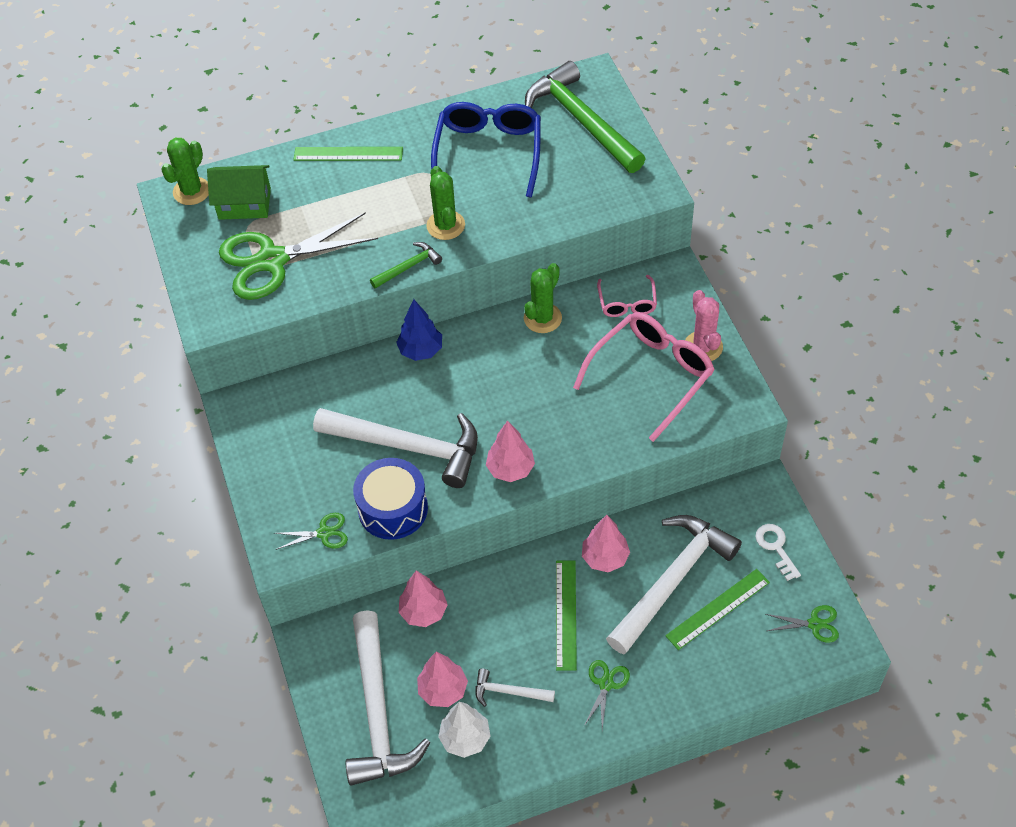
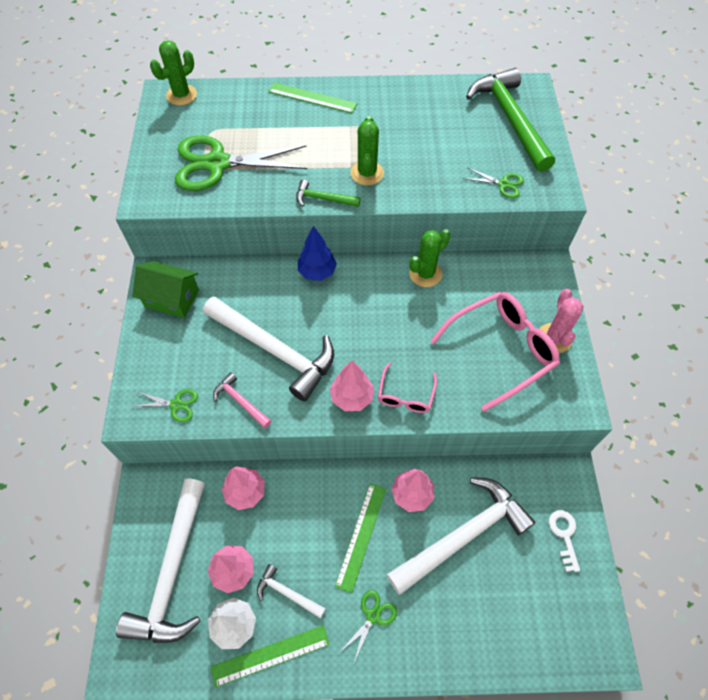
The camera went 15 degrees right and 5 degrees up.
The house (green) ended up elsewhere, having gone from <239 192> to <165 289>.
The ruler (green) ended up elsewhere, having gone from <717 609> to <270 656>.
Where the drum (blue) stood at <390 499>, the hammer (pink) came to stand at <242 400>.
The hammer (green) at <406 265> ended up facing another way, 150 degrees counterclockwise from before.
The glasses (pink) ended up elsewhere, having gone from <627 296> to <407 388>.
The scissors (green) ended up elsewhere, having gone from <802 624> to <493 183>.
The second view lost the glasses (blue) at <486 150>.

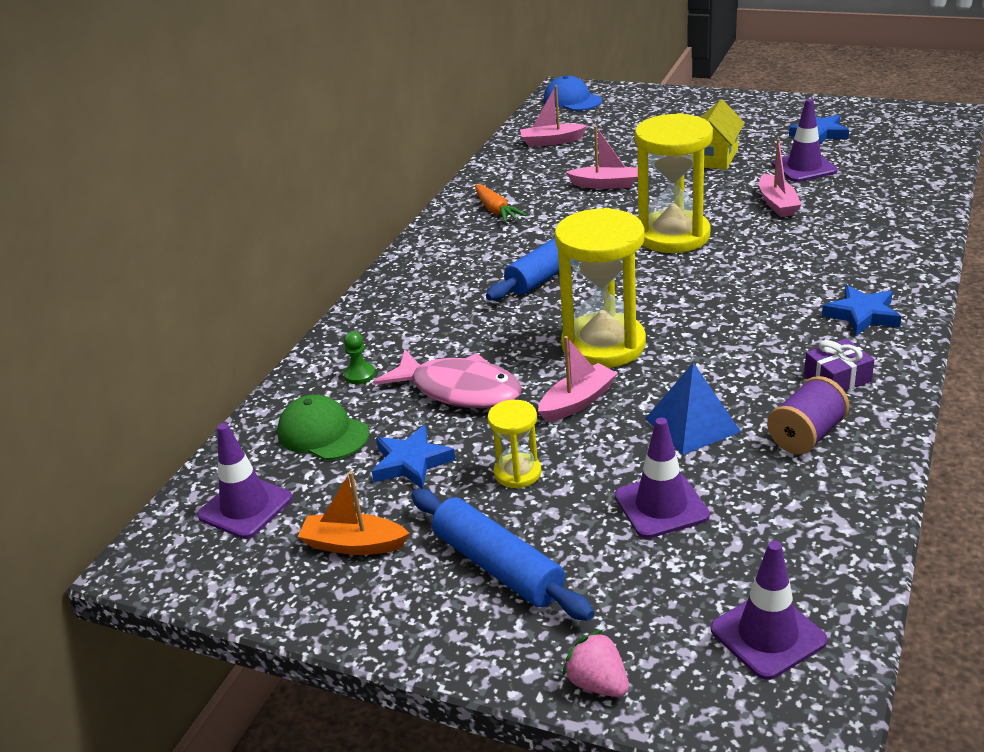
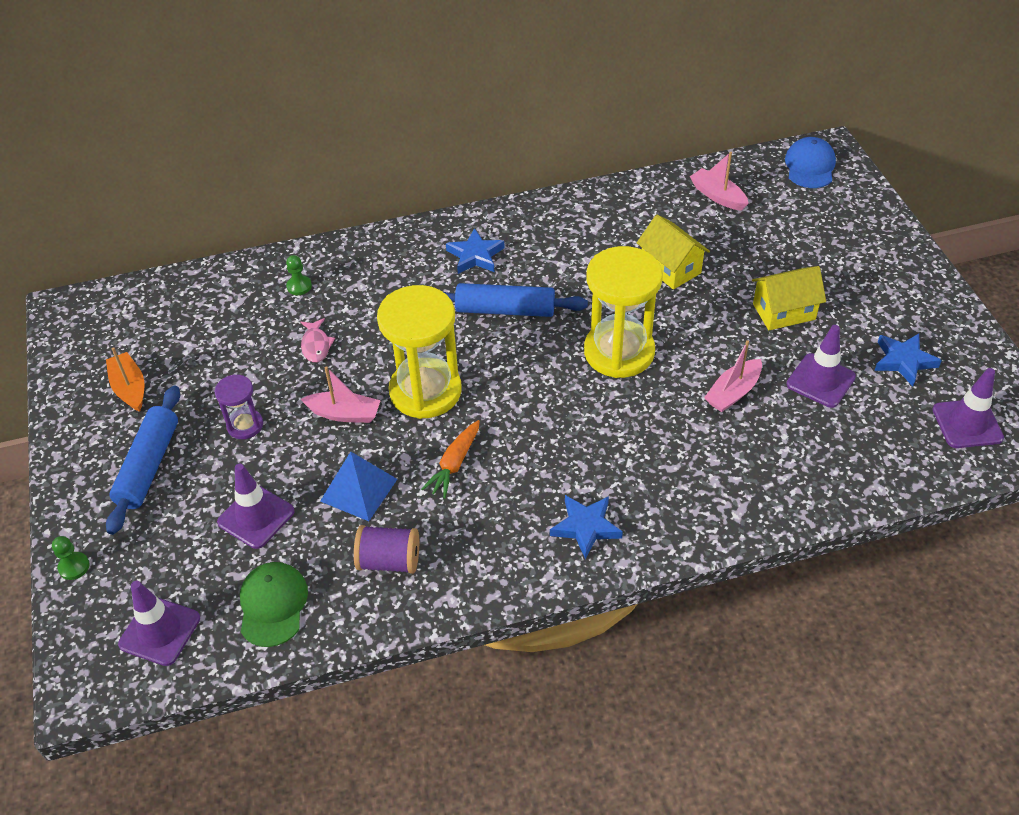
The camera went 50 degrees right and 15 degrees up.
Where the strawberry (pink) stood at <595 663>, the pawn (green) came to stand at <71 558>.
What was the hourglass (yellow) at <514 444> turned into the hourglass (purple) at <238 407>.
The cap (green) ended up elsewhere, having gone from <323 427> to <274 604>.
The size of the fish (pink) at <447 378> changed by a factor of 0.50.
The carrot (orange) ended up elsewhere, having gone from <500 203> to <450 459>.
The star (blue) ended up elsewhere, having gone from <414 457> to <475 251>.
Where the boat (pink) stood at <602 157>, the house (yellow) came to stand at <673 252>.
The traffic cone (purple) ended up elsewhere, having gone from <244 481> to <968 408>.
The second view lost the gift (purple) at <839 364>.

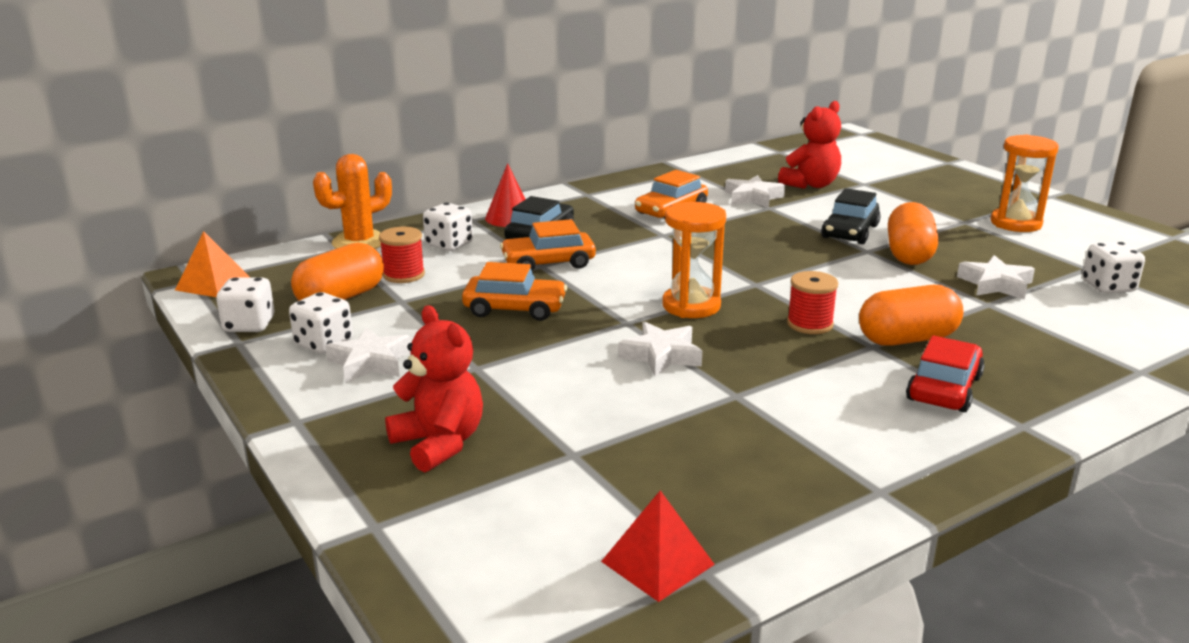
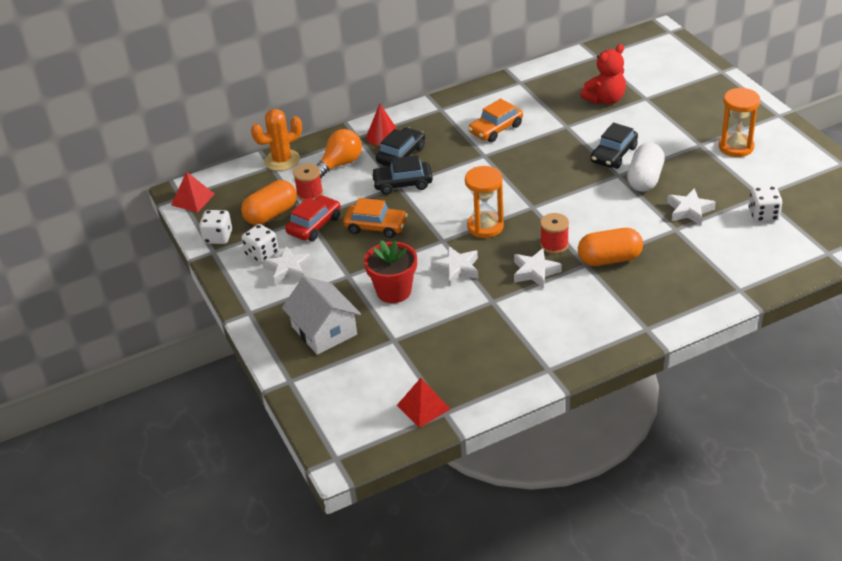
The camera went 10 degrees right and 15 degrees up.
What was the pyramid (orange) at <212 264> turned into the pyramid (red) at <193 192>.
Where the teddy bear (red) stood at <434 388>, the house (white) came to stand at <321 315>.
The car (red) ended up elsewhere, having gone from <945 373> to <313 218>.
Where the dice (white) stood at <448 227>, the light bulb (orange) came to stand at <339 153>.
The second view gained the flower pot (red) at <390 271>.
What was the car (orange) at <548 245> turned into the car (black) at <402 175>.
The star (white) ended up elsewhere, having gone from <755 191> to <538 268>.
What was the capsule (orange) at <913 233> turned into the capsule (white) at <646 167>.

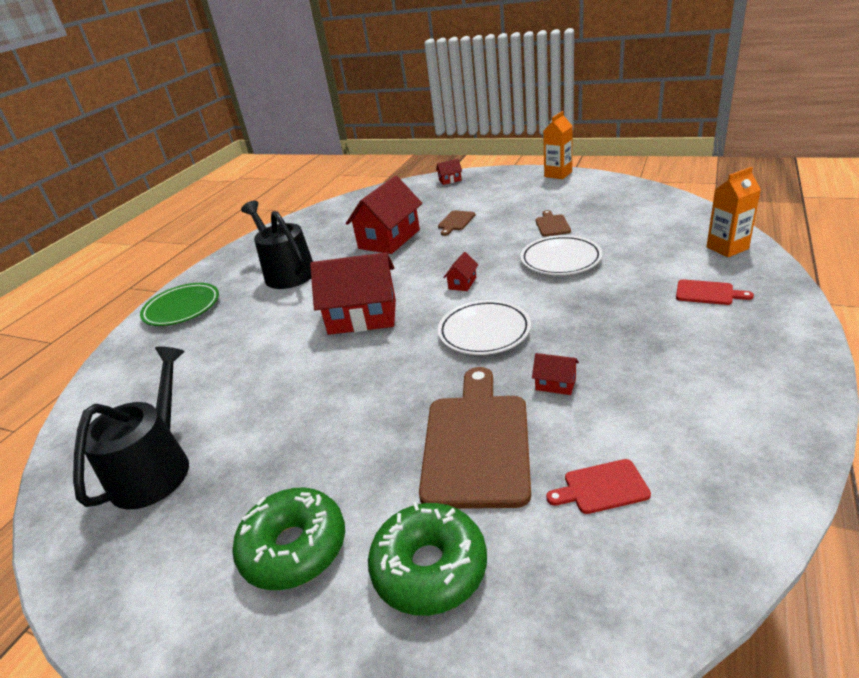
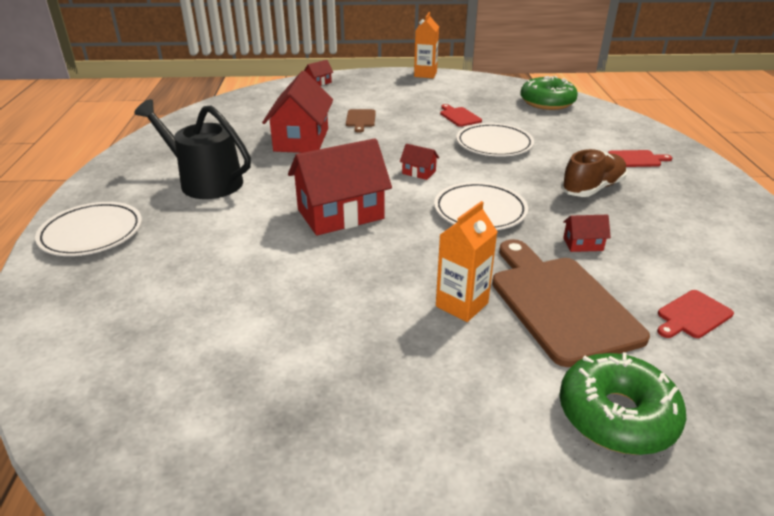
The camera went 30 degrees left and 0 degrees up.
What was the plate (green) at <179 304> turned into the plate (white) at <88 229>.
The house (red) at <460 271> ended up facing another way, 60 degrees counterclockwise from before.
The carton (orange) ended up elsewhere, having gone from <733 212> to <466 261>.
What was the cutting board (brown) at <553 223> turned into the cutting board (red) at <461 115>.
The donut (green) ended up elsewhere, having gone from <288 538> to <549 93>.
The second view gained the shoe (brown) at <594 173>.
The second view lost the watering can (black) at <131 428>.

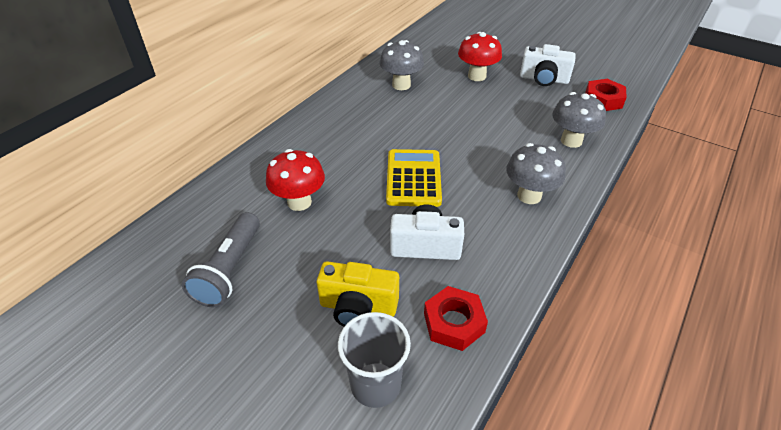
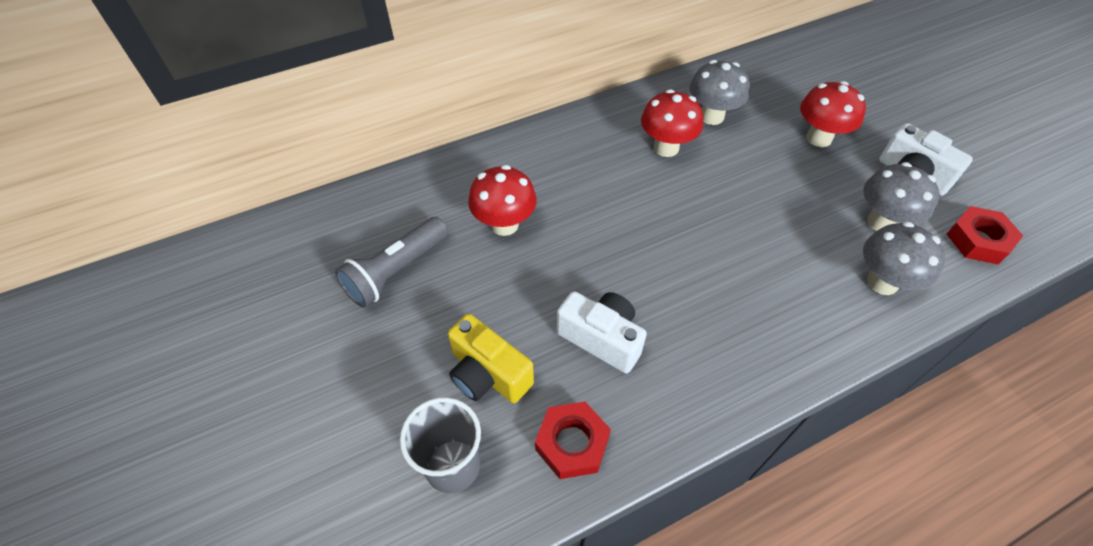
The camera went 30 degrees right and 10 degrees up.
The second view gained the mushroom (red) at <672 123>.
The mushroom (grey) ended up elsewhere, having gone from <536 173> to <901 196>.
The second view lost the calculator (yellow) at <414 178>.

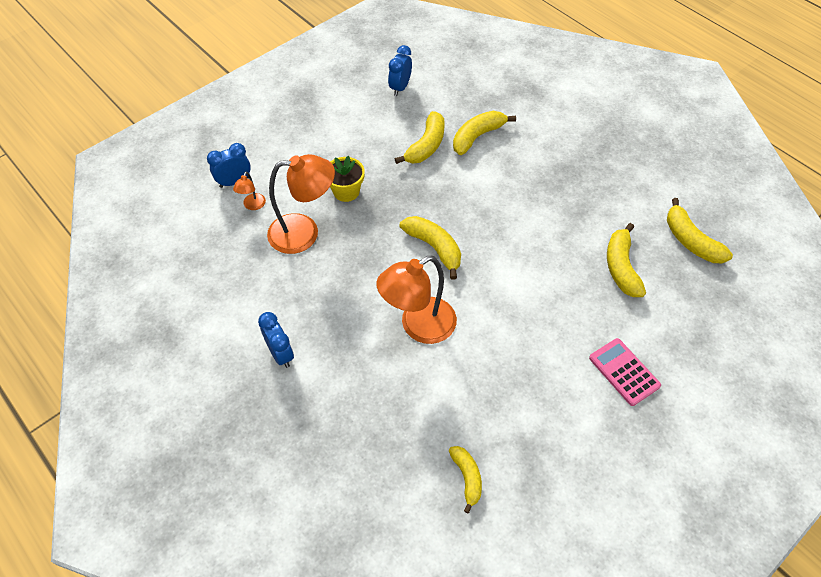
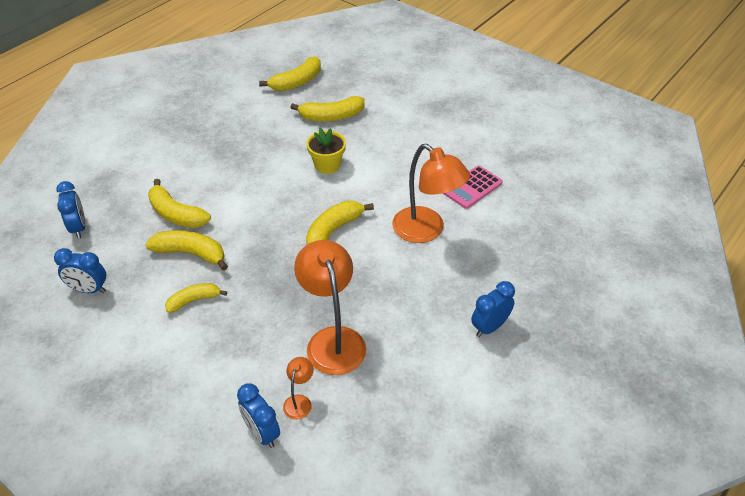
The camera went 100 degrees left and 10 degrees down.
The second view gained the clock (blue) at <71 210>.
The banana (yellow) ended up elsewhere, having gone from <465 479> to <196 298>.
The lamp (orange) at <249 190> ended up facing another way, 75 degrees counterclockwise from before.
The flower pot (yellow) ended up elsewhere, having gone from <347 179> to <326 151>.
The calculator (pink) ended up elsewhere, having gone from <625 372> to <473 187>.

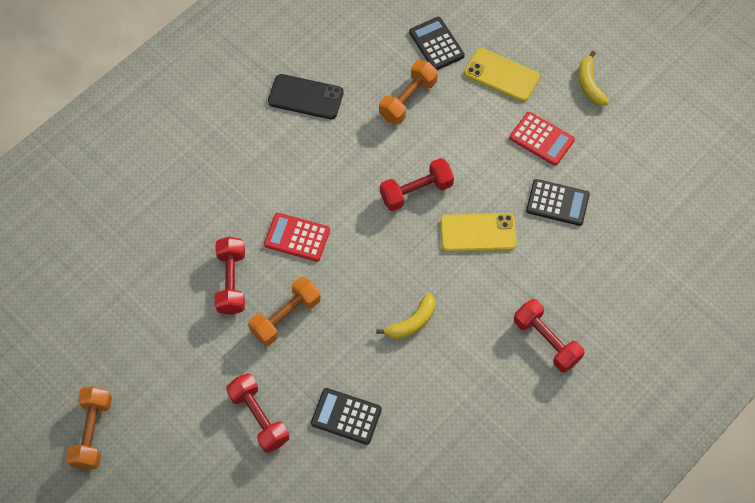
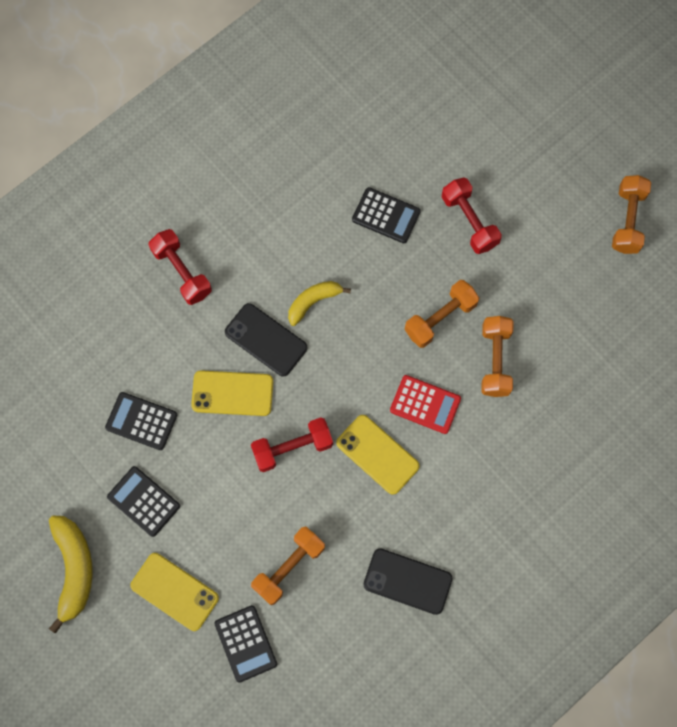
The camera went 175 degrees left and 10 degrees up.
The size of the banana (yellow) at <593 78> changed by a factor of 1.55.
What was the calculator (red) at <542 139> turned into the calculator (black) at <143 501>.
The second view gained the phone (black) at <266 339>.
The second view gained the phone (yellow) at <378 455>.
What was the dumbbell (red) at <230 276> turned into the dumbbell (orange) at <497 356>.

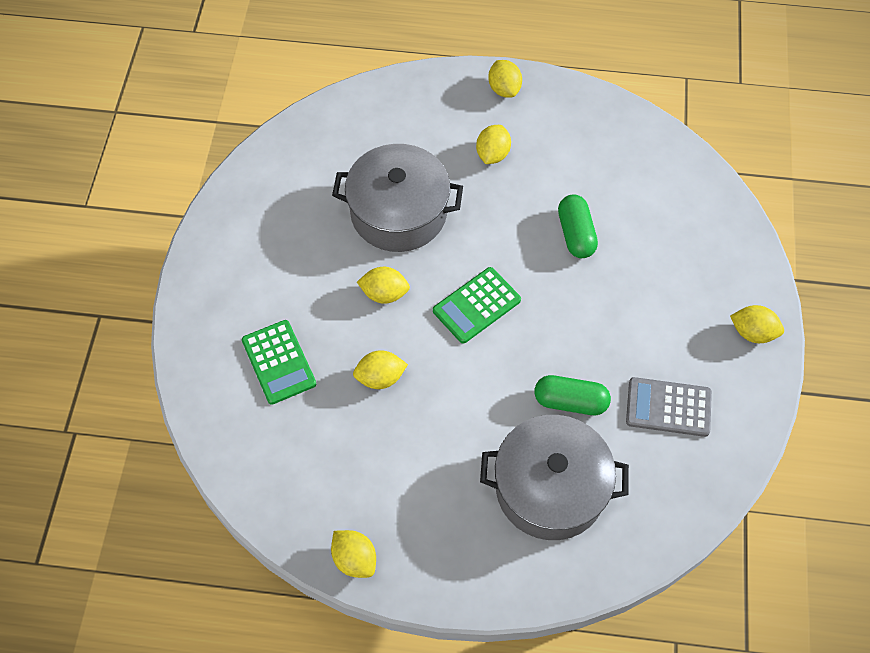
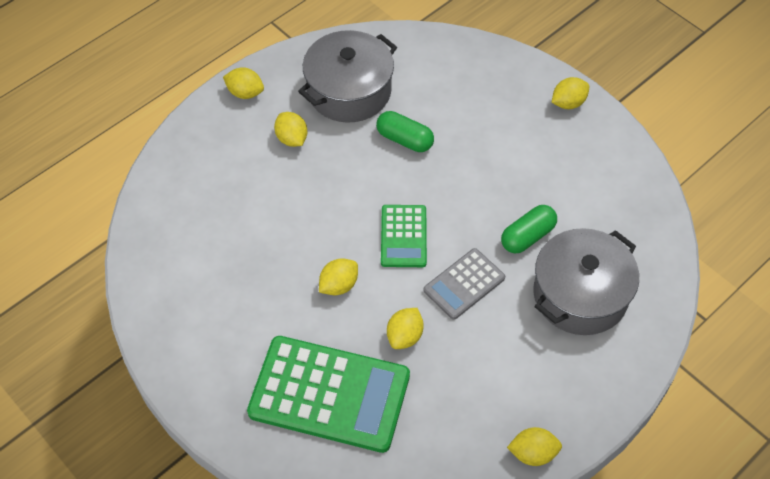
The camera went 50 degrees left and 5 degrees down.
The size of the calculator (green) at <279 362> changed by a factor of 1.88.
The pot (grey) ended up elsewhere, having gone from <397 198> to <347 76>.
The calculator (grey) ended up elsewhere, having gone from <669 407> to <464 284>.

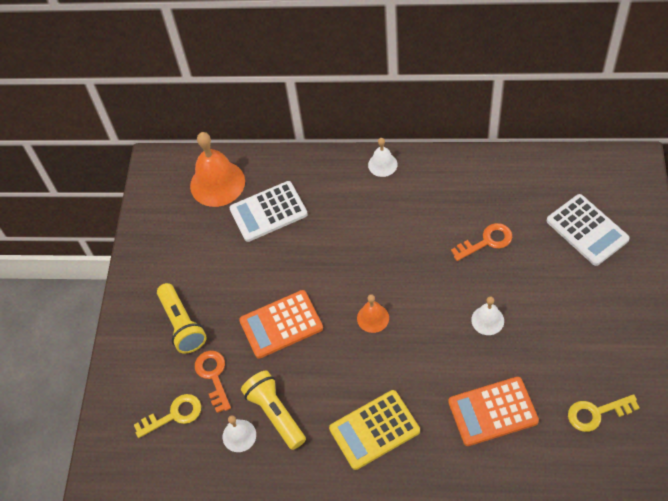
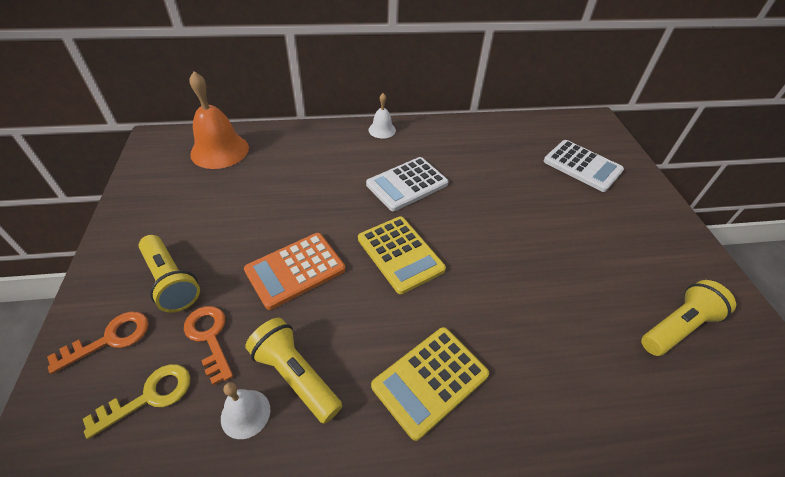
The camera went 20 degrees left and 10 degrees down.
The key (orange) ended up elsewhere, having gone from <481 242> to <98 343>.
Where the bell (orange) stood at <373 313>, the calculator (yellow) came to stand at <402 255>.
The calculator (white) ended up elsewhere, having gone from <268 211> to <407 184>.
Where the key (yellow) stood at <604 413>, the flashlight (yellow) came to stand at <688 318>.
The second view lost the calculator (orange) at <493 411>.
The second view lost the bell (white) at <487 315>.

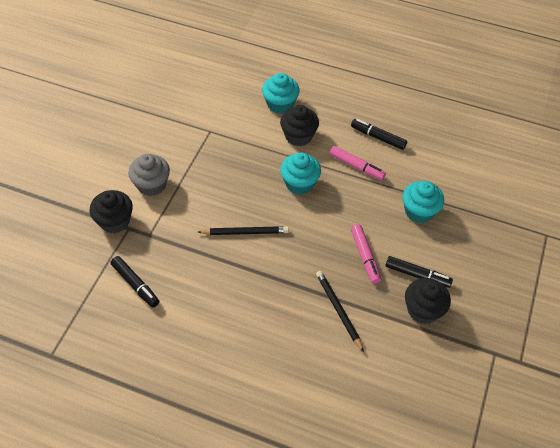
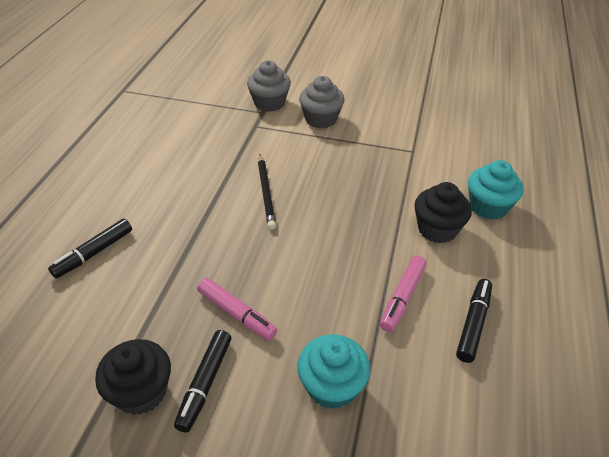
The camera went 85 degrees right and 10 degrees down.
The marker (black) ended up elsewhere, having gone from <135 282> to <90 248>.
The marker (pink) at <366 254> ended up facing another way, 120 degrees counterclockwise from before.
What was the cupcake (black) at <111 211> turned into the cupcake (grey) at <269 86>.
The second view lost the cupcake (turquoise) at <300 173>.
The second view lost the pencil (black) at <340 311>.

